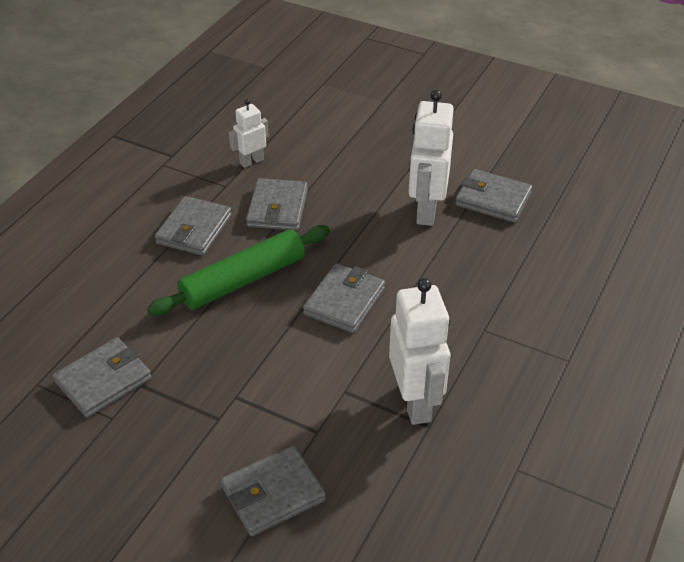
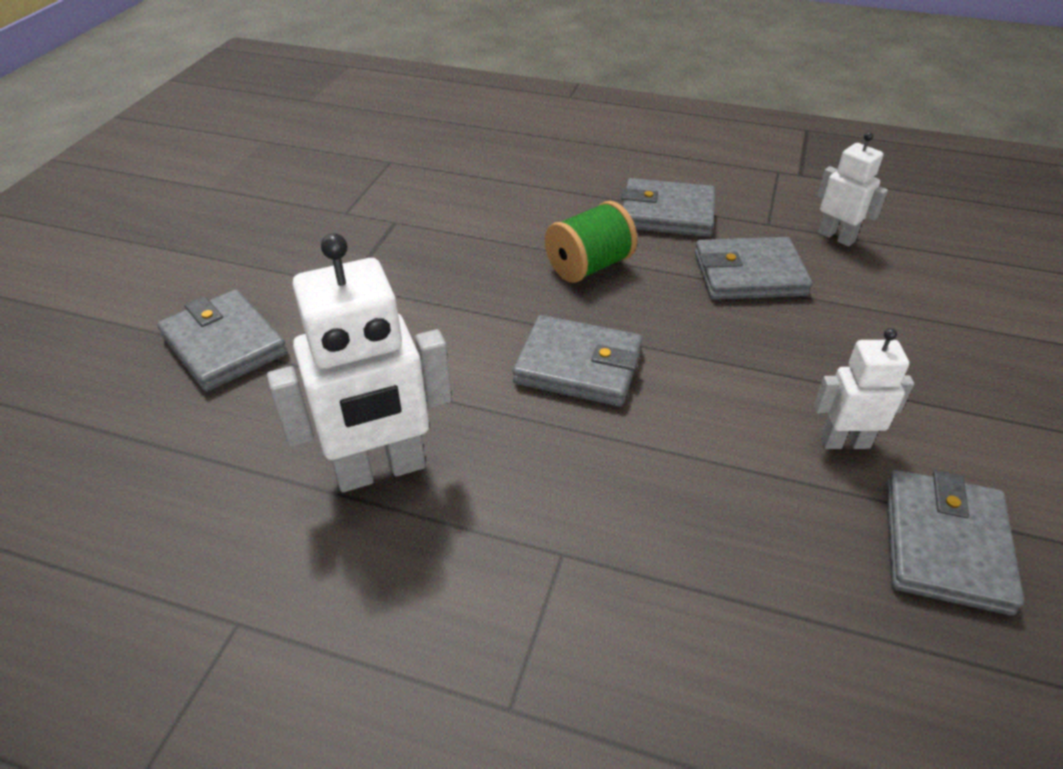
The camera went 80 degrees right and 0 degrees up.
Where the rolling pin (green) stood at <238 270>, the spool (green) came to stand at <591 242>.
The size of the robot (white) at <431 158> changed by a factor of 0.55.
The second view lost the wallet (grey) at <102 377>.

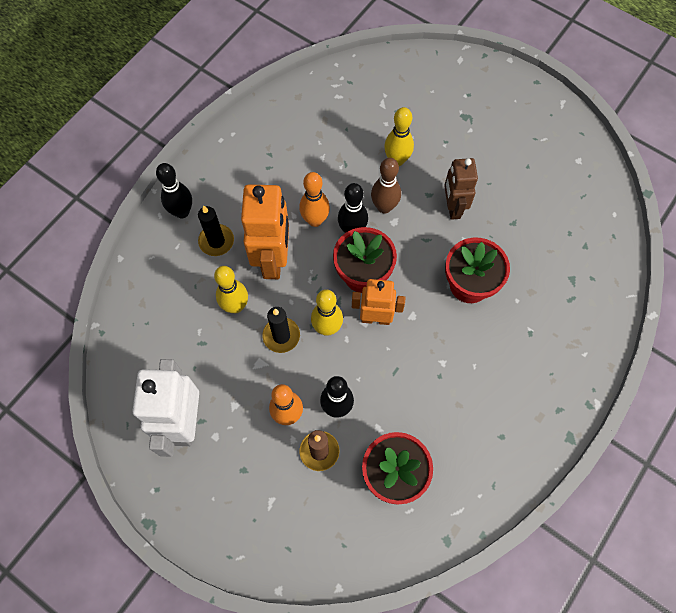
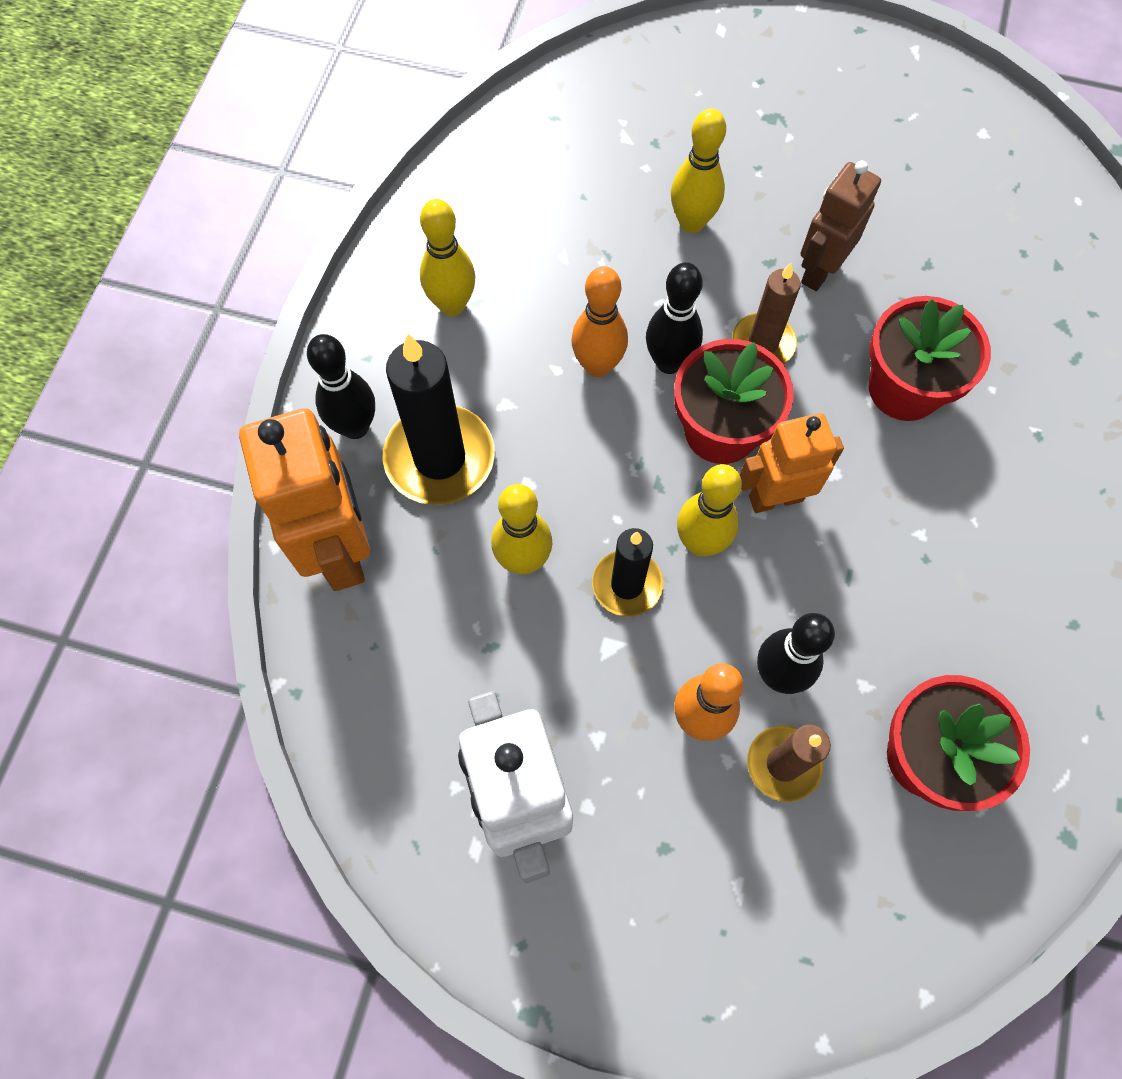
The camera went 20 degrees left and 0 degrees up.
The robot (orange) ended up elsewhere, having gone from <265 231> to <304 499>.
The size of the candle (black) at <216 231> changed by a factor of 1.65.
The second view gained the bowling pin (yellow) at <447 257>.
The second view gained the candle (brown) at <766 313>.
The robot (brown) at <461 189> ended up facing another way, 60 degrees clockwise from before.
The second view lost the bowling pin (brown) at <386 185>.

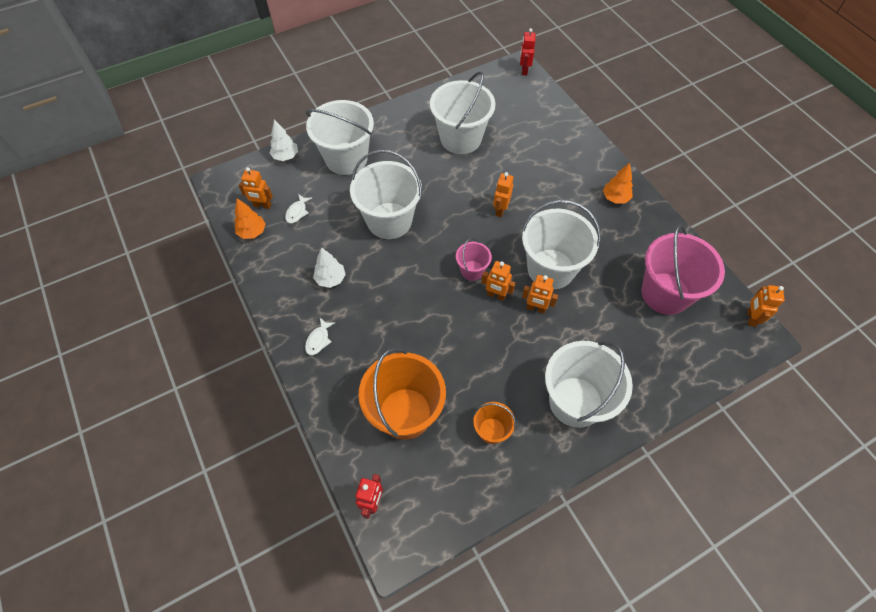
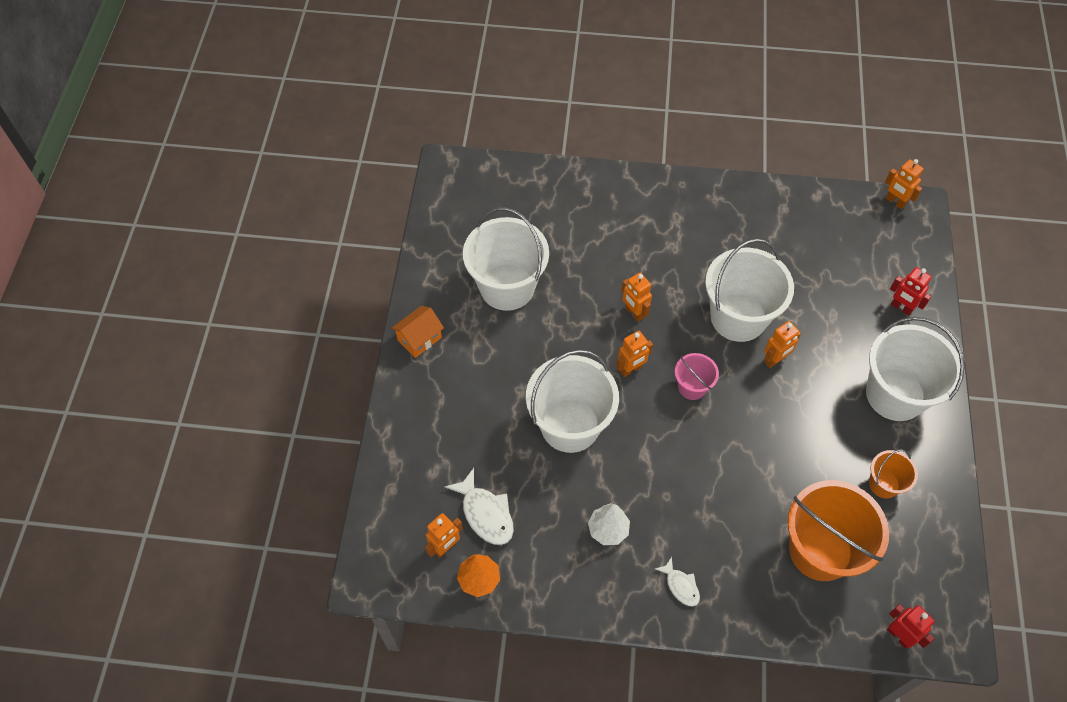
The camera went 55 degrees left and 0 degrees up.
The second view gained the house (orange) at <417 332>.
The size of the fish (white) at <298 208> changed by a factor of 1.67.
The robot (orange) ended up elsewhere, having gone from <498 281> to <634 354>.
The robot (red) ended up elsewhere, having gone from <528 51> to <911 291>.
The second view lost the tree (white) at <284 140>.
The second view lost the bucket (white) at <340 137>.
The second view lost the tree (orange) at <618 183>.
The second view lost the bucket (pink) at <683 270>.

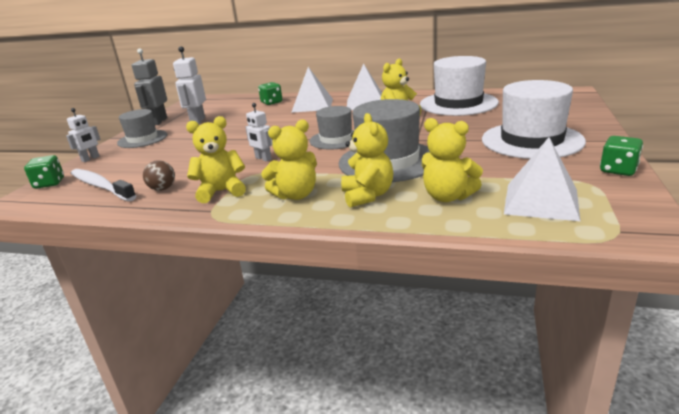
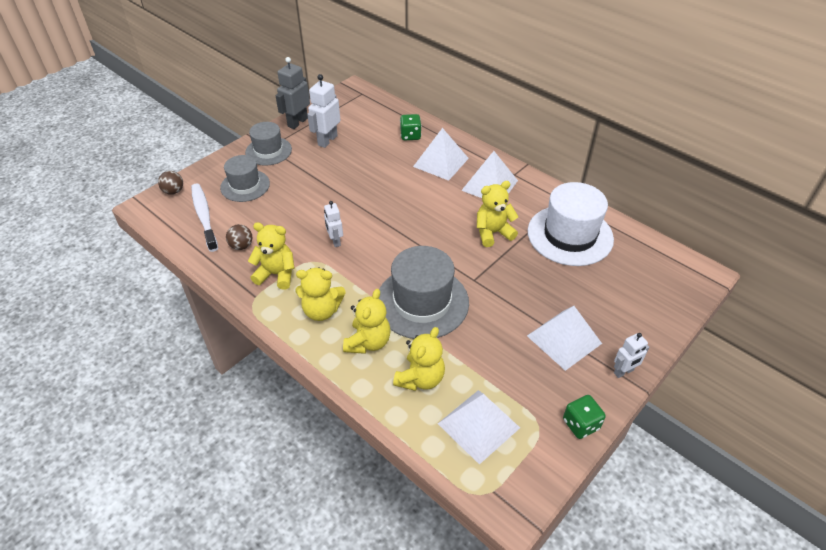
The camera went 25 degrees right and 20 degrees up.
Where the dice (green) stood at <44 172>, the ball (brown) came to stand at <170 183>.
The hat (grey) ended up elsewhere, having gone from <332 128> to <245 178>.
The teddy bear (yellow) at <452 160> ended up facing another way, 120 degrees counterclockwise from before.
Where the hat (white) stood at <534 119>, the pyramid (white) came to stand at <564 338>.
The robot (white) ended up elsewhere, having gone from <83 135> to <631 355>.

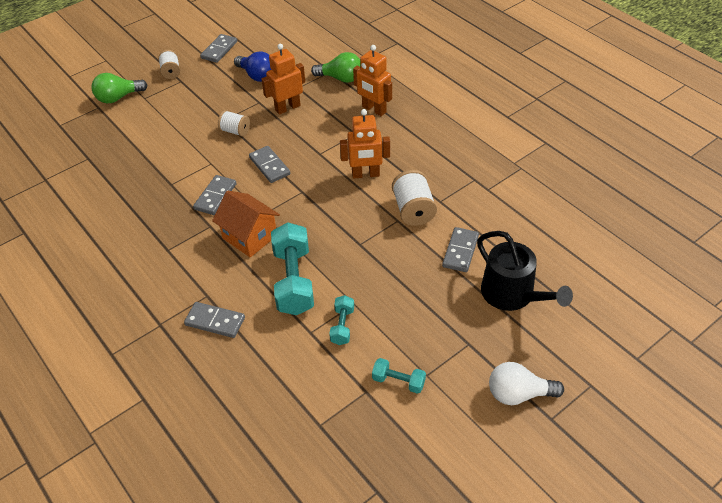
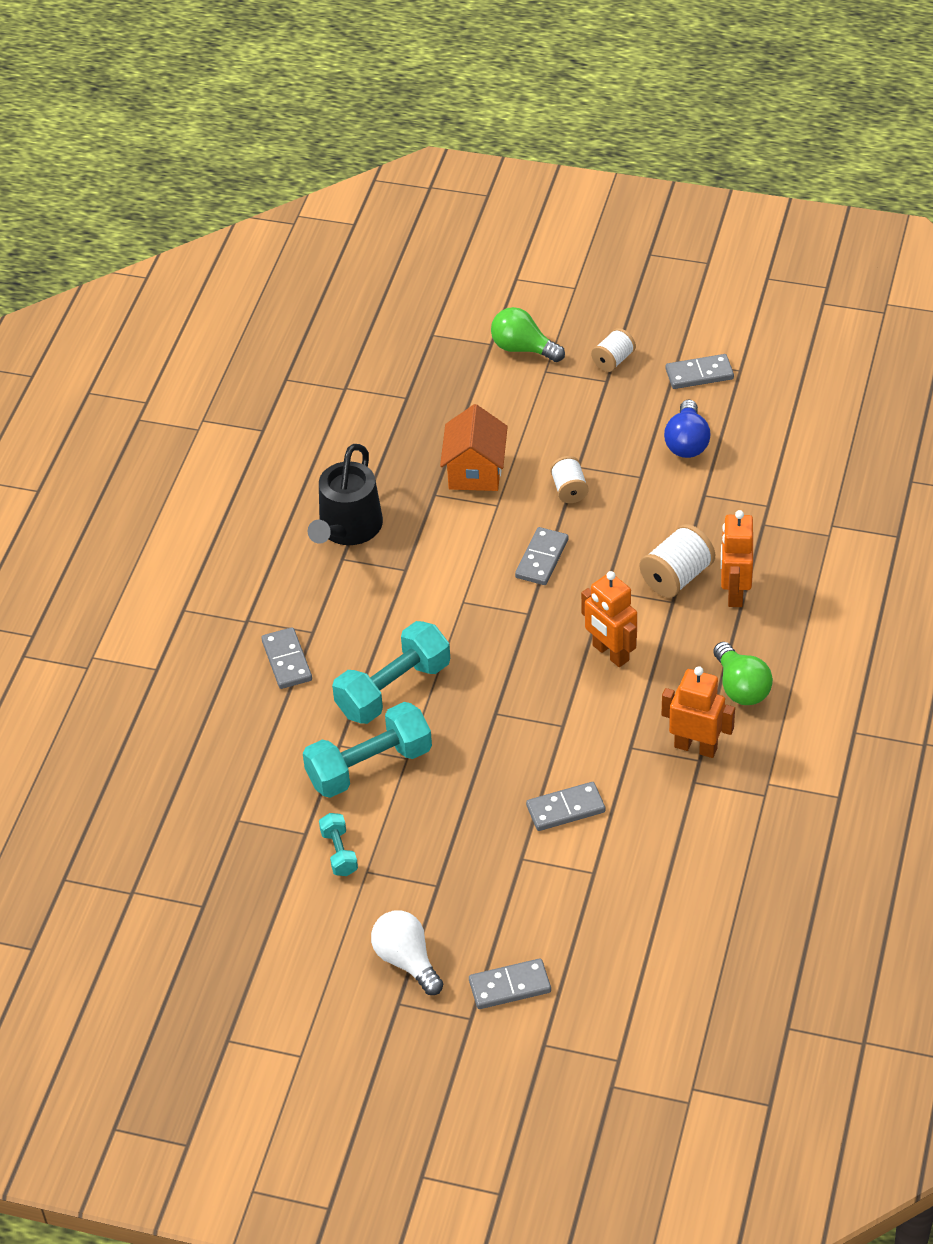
The camera went 55 degrees right and 0 degrees up.
The size of the dumbbell (turquoise) at <341 320> changed by a factor of 1.99.
The watering can (black) ended up elsewhere, having gone from <525 271> to <345 494>.
The house (orange) ended up elsewhere, having gone from <246 224> to <474 447>.
The domino (grey) ended up elsewhere, having gone from <215 195> to <510 983>.
The spool (white) ended up elsewhere, having gone from <414 198> to <677 561>.
The robot (orange) ended up elsewhere, having gone from <283 79> to <698 712>.
The light bulb (green) ended up elsewhere, having gone from <336 67> to <743 673>.

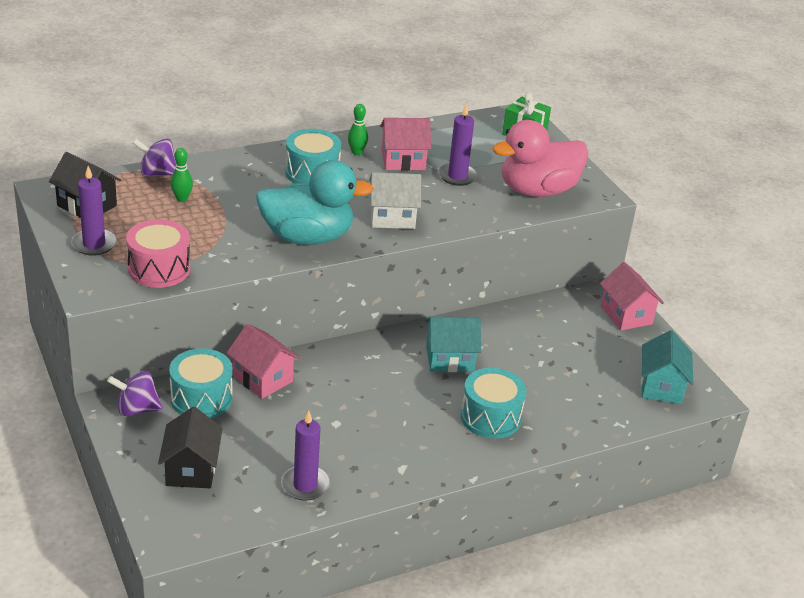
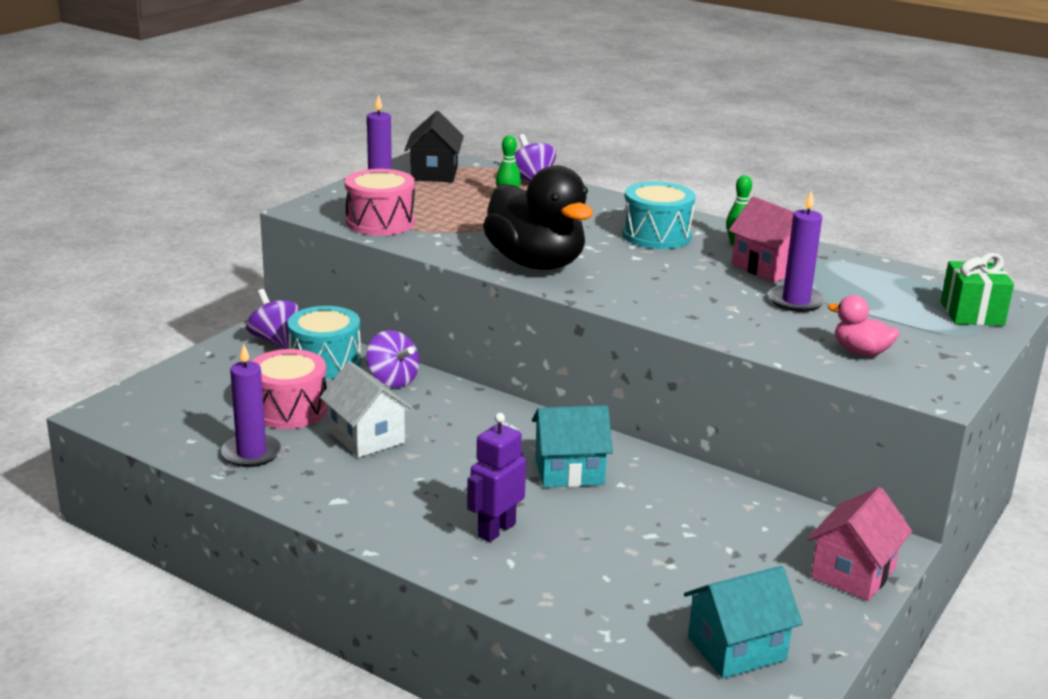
The camera went 60 degrees right and 10 degrees down.
The second view gained the drum (pink) at <289 389>.
The house (white) ended up elsewhere, having gone from <395 200> to <366 409>.
Where the house (pink) stood at <263 361>, the spinning top (purple) came to stand at <393 359>.
Where the drum (turquoise) stood at <493 403>, the robot (purple) came to stand at <496 477>.
What was the duck (turquoise) at <315 202> turned into the duck (black) at <538 217>.
The house (turquoise) at <453 344> ended up facing another way, 60 degrees counterclockwise from before.
The size of the duck (pink) at <540 158> changed by a factor of 0.46.
The second view lost the house (black) at <190 447>.

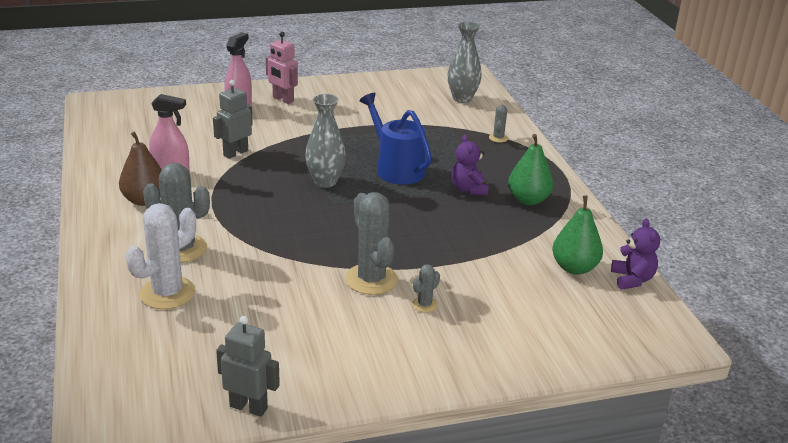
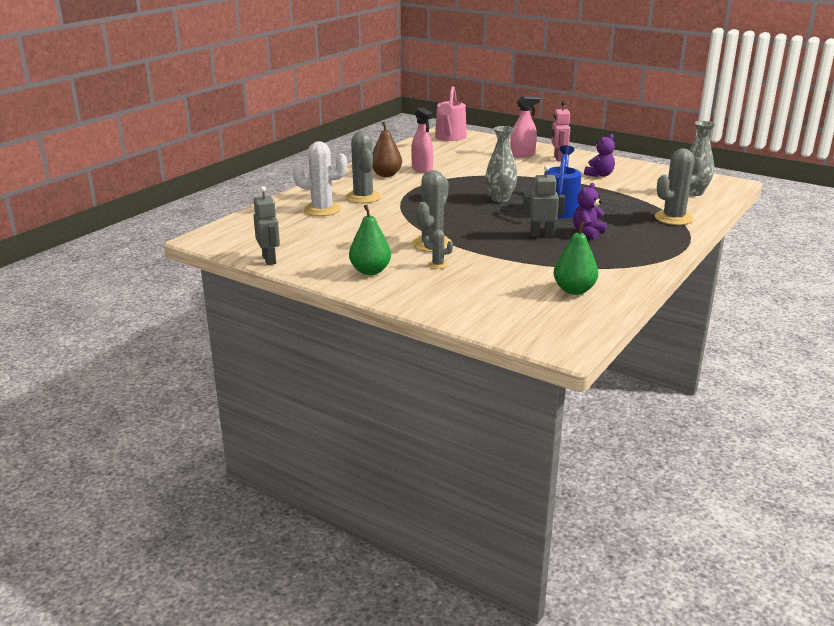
The camera went 50 degrees right and 5 degrees down.
The pear (green) ended up elsewhere, having gone from <530 169> to <370 240>.
The second view gained the watering can (pink) at <451 113>.
The robot (grey) ended up elsewhere, having gone from <233 119> to <544 201>.
The teddy bear (purple) ended up elsewhere, having gone from <635 254> to <599 155>.
The size of the cactus (grey) at <498 124> changed by a factor of 2.14.

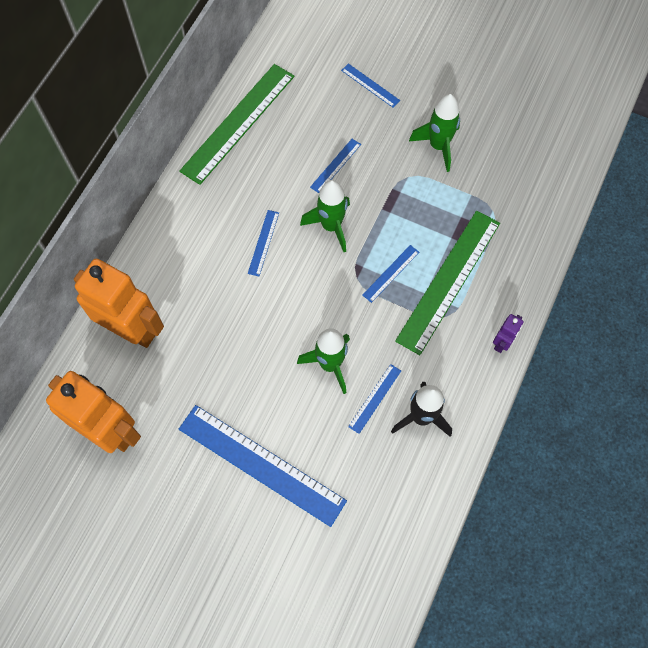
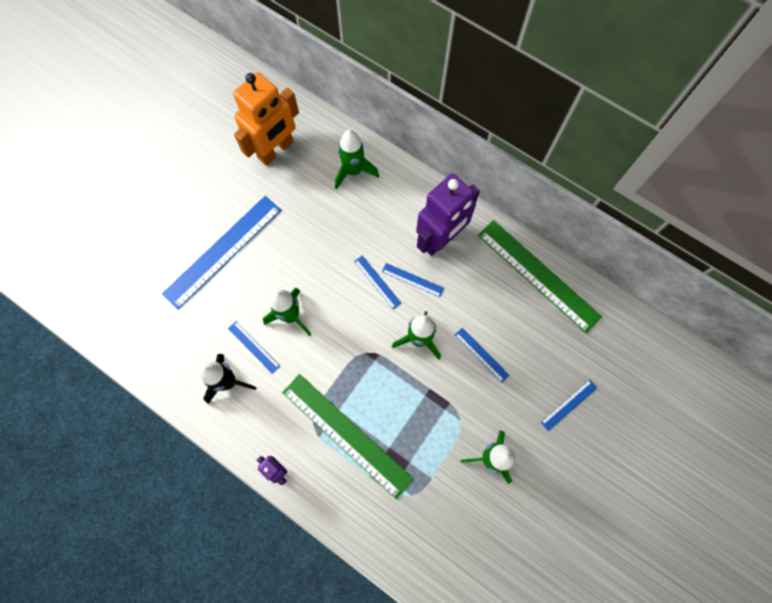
The camera went 100 degrees right and 5 degrees up.
Where the robot (orange) stood at <119 303>, the rocket (green) came to stand at <357 160>.
The ruler (blue) ended up elsewhere, having gone from <390 274> to <377 282>.
The second view gained the robot (purple) at <448 214>.

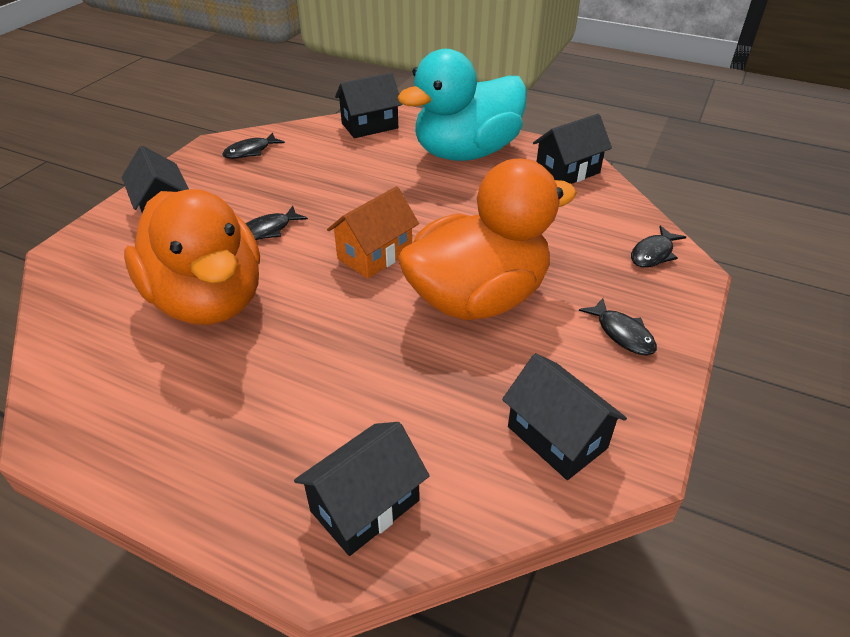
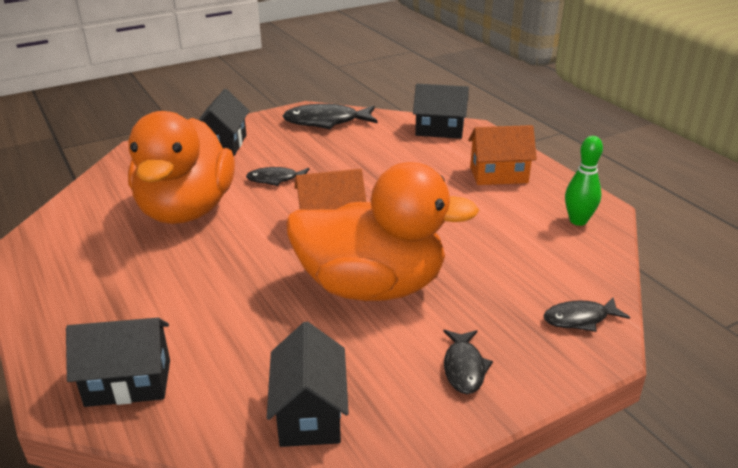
The camera went 35 degrees right and 10 degrees down.
The size of the fish (black) at <253 145> changed by a factor of 1.71.
Where the duck (turquoise) stood at <462 105>, the house (orange) came to stand at <502 155>.
Where the house (black) stood at <572 149>, the bowling pin (green) came to stand at <584 181>.

